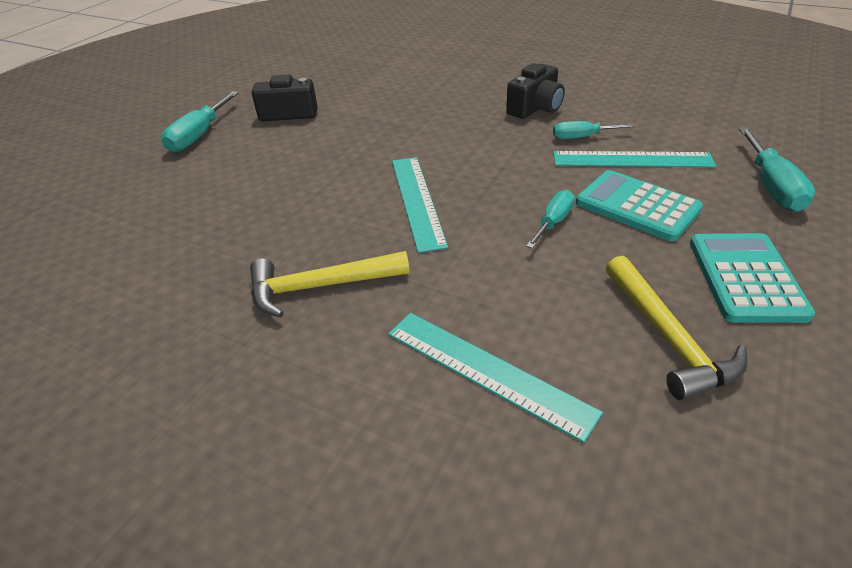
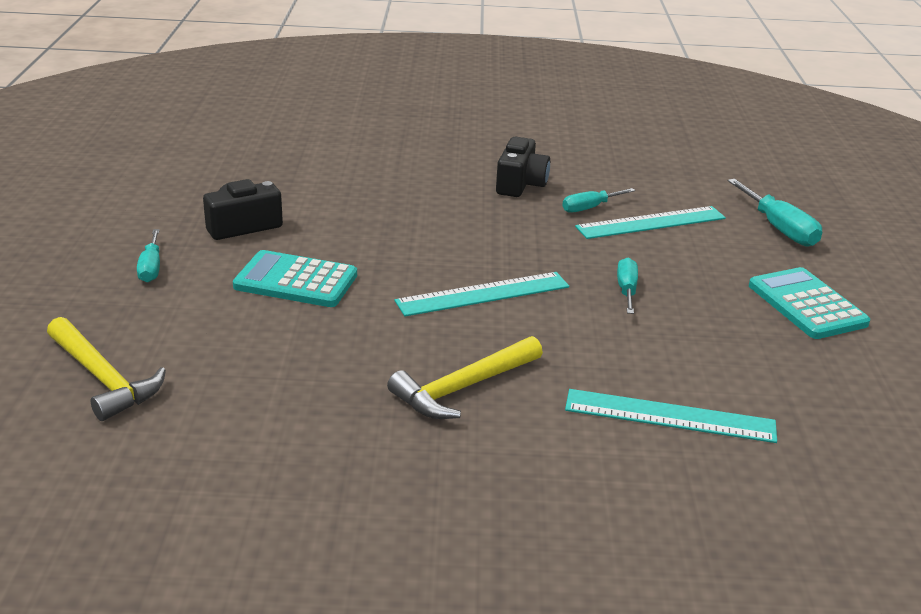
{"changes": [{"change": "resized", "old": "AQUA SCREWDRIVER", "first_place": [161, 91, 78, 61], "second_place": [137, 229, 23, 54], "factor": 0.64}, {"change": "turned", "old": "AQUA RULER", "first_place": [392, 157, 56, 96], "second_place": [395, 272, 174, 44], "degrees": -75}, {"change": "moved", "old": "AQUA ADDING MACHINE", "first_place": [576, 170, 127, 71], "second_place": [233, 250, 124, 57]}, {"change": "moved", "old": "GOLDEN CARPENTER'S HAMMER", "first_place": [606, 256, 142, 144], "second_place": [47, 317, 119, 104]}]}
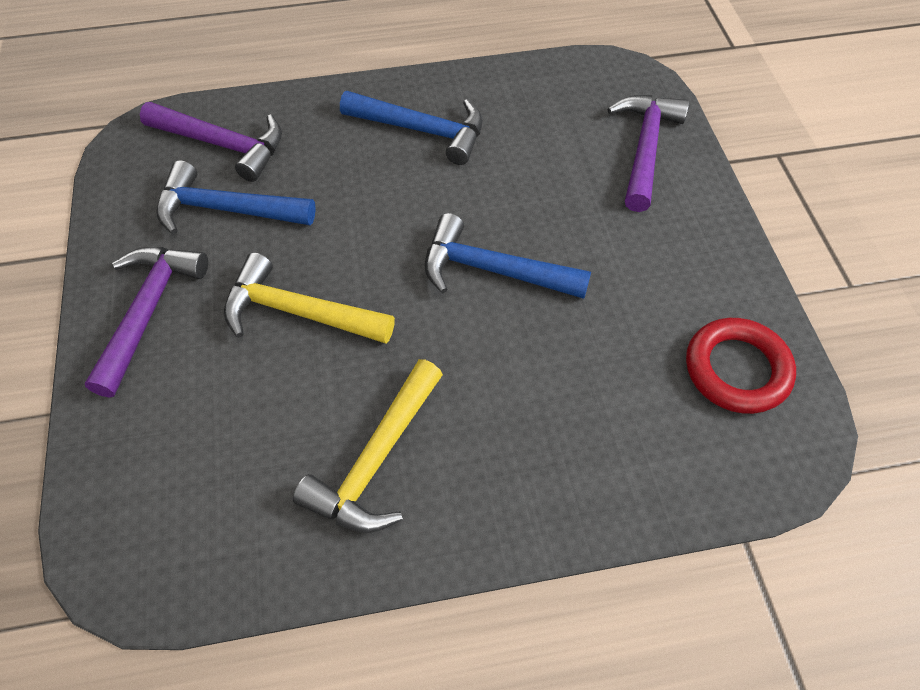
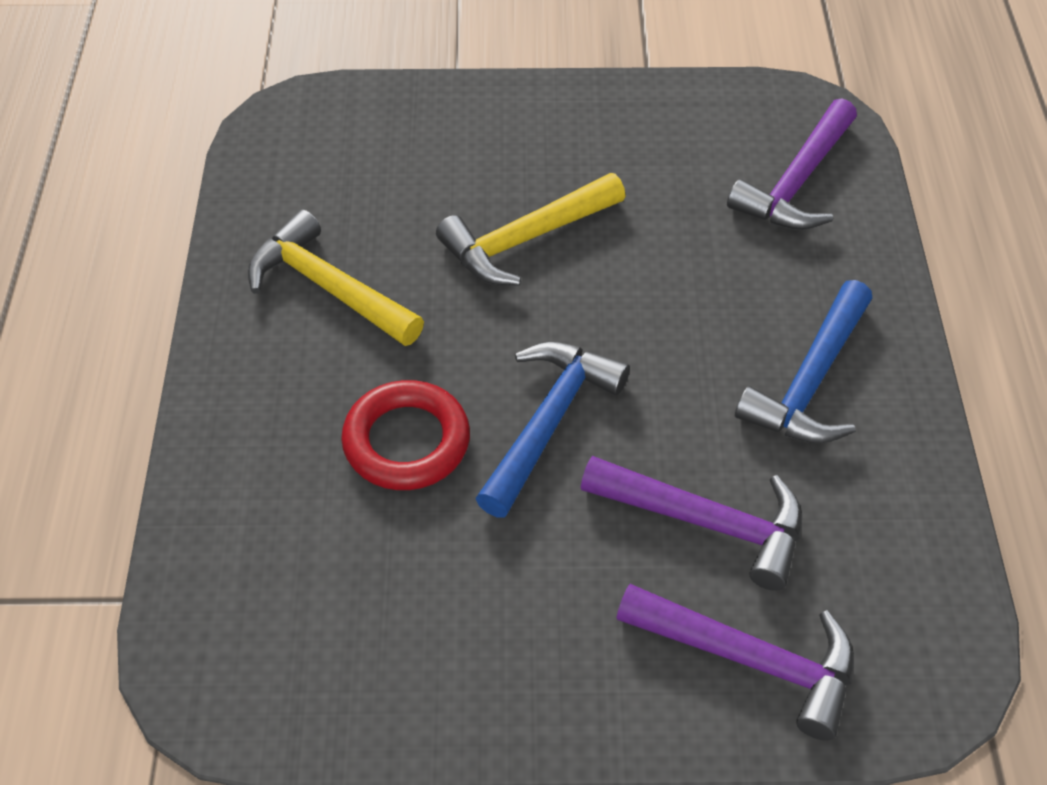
{"changes": [{"change": "moved", "old": "VIOLET CARPENTER'S HAMMER", "first_place": [85, 247, 123, 151], "second_place": [581, 456, 221, 135]}, {"change": "removed", "old": "BLUE CARPENTER'S HAMMER", "first_place": [156, 160, 160, 75]}, {"change": "turned", "old": "GOLDEN CARPENTER'S HAMMER", "first_place": [224, 253, 171, 91], "second_place": [436, 173, 190, 112], "degrees": -150}, {"change": "moved", "old": "RED RING", "first_place": [686, 318, 110, 96], "second_place": [341, 380, 129, 110]}]}
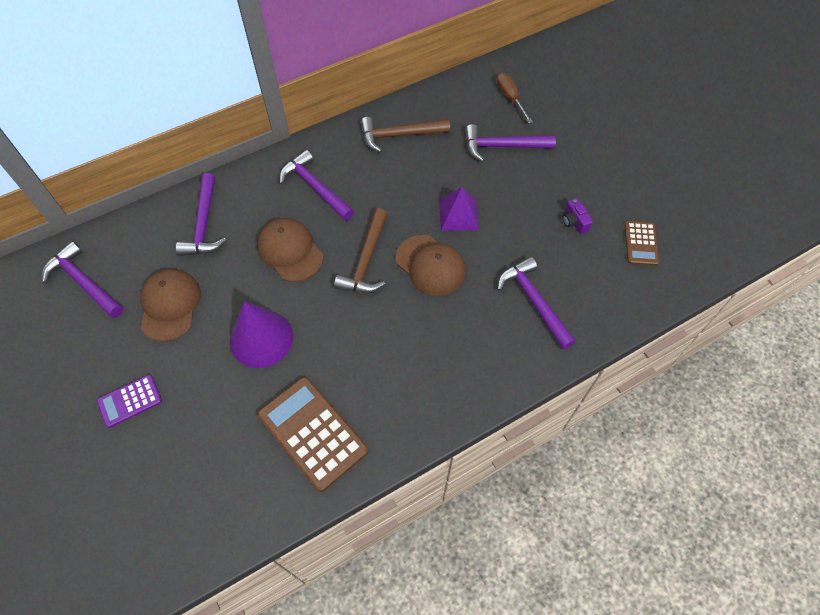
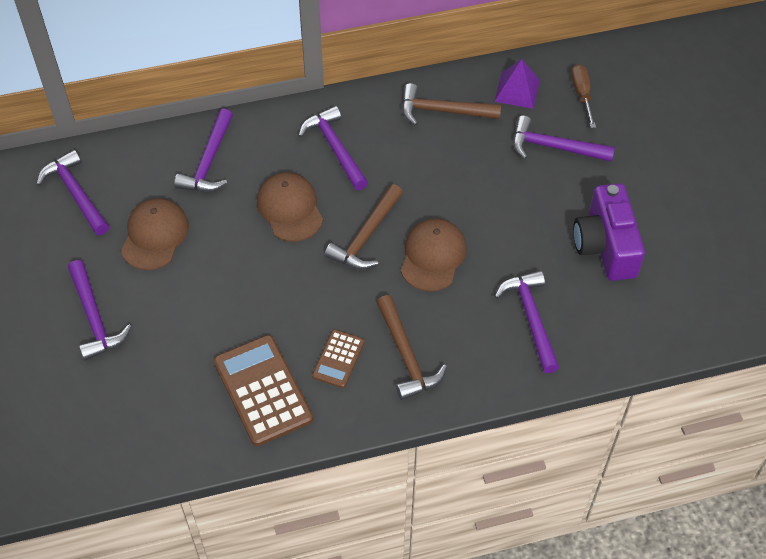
{"changes": [{"change": "replaced", "old": "VIOLET ADDING MACHINE", "new": "VIOLET CARPENTER'S HAMMER", "first_place": [97, 375, 65, 53], "second_place": [68, 260, 64, 101]}, {"change": "removed", "old": "VIOLET CONE", "first_place": [230, 301, 63, 67]}, {"change": "turned", "old": "BROWN BASEBALL CAP", "first_place": [396, 235, 70, 61], "second_place": [401, 218, 66, 74], "degrees": -135}, {"change": "moved", "old": "VIOLET SOLID PYRAMID", "first_place": [439, 187, 40, 44], "second_place": [494, 59, 46, 50]}, {"change": "resized", "old": "VIOLET CAMERA", "first_place": [562, 198, 31, 36], "second_place": [573, 183, 72, 98], "factor": 2.4}, {"change": "moved", "old": "BROWN ADDING MACHINE", "first_place": [625, 221, 34, 45], "second_place": [312, 330, 52, 58]}, {"change": "added", "new": "BROWN CARPENTER'S HAMMER", "second_place": [376, 295, 71, 105]}]}
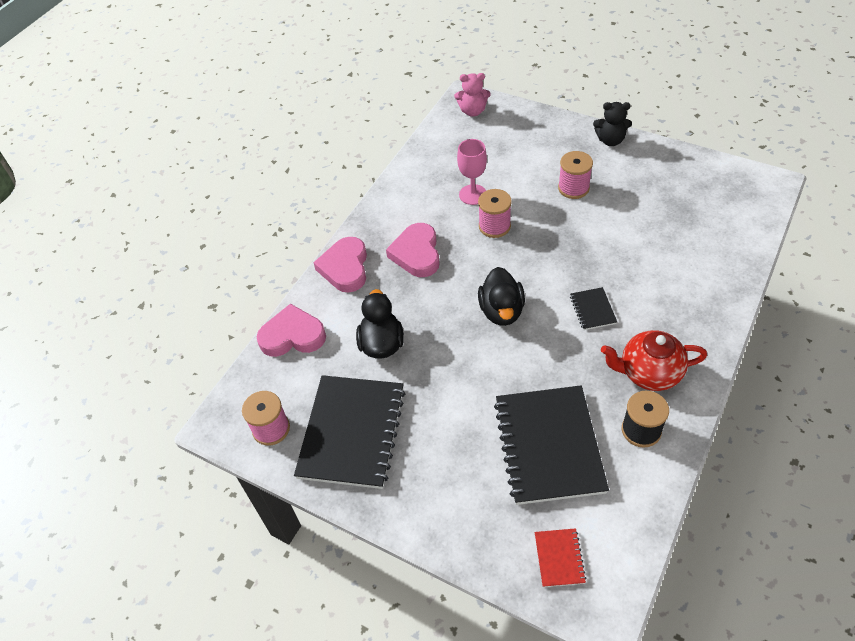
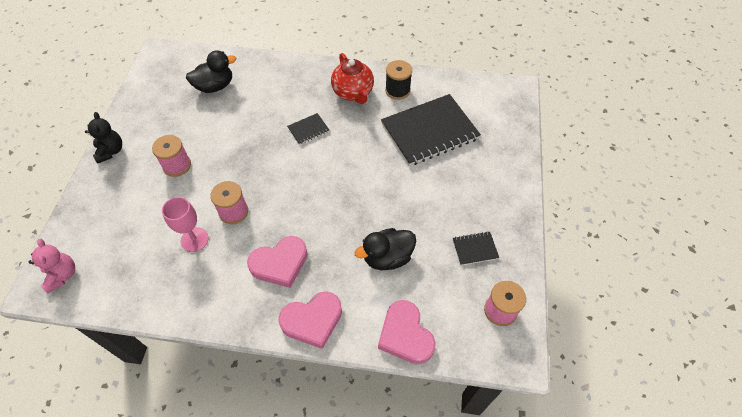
{"changes": [{"change": "resized", "old": "EBONY EXERCISE BOOK", "first_place": [294, 375, 111, 114], "second_place": [453, 231, 46, 34], "factor": 0.43}, {"change": "moved", "old": "EBONY TOY DUCK", "first_place": [478, 267, 47, 59], "second_place": [186, 50, 50, 43]}, {"change": "removed", "old": "RED EXERCISE BOOK", "first_place": [535, 528, 51, 59]}]}
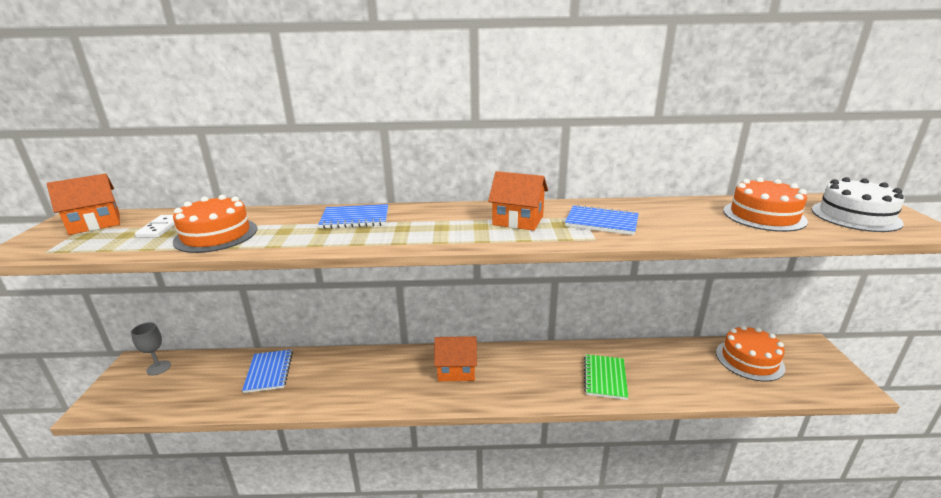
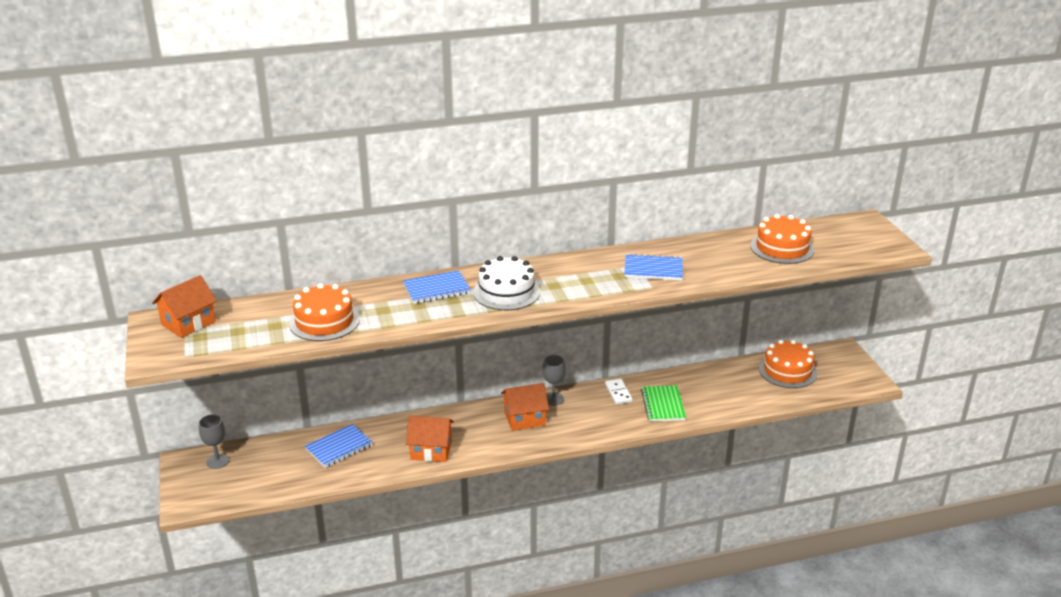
{"changes": [{"change": "moved", "old": "SNOW-WHITE DOMINO", "first_place": [135, 215, 40, 23], "second_place": [605, 379, 28, 26]}, {"change": "turned", "old": "BLUE EXERCISE BOOK", "first_place": [242, 349, 51, 44], "second_place": [305, 424, 68, 44], "degrees": 75}, {"change": "moved", "old": "BRIGHT ORANGE HOUSE", "first_place": [488, 171, 60, 60], "second_place": [406, 416, 48, 46]}, {"change": "moved", "old": "SNOW-WHITE CAKE", "first_place": [812, 177, 93, 55], "second_place": [473, 256, 67, 54]}, {"change": "added", "new": "GREY WINE GLASS", "second_place": [542, 355, 24, 51]}]}
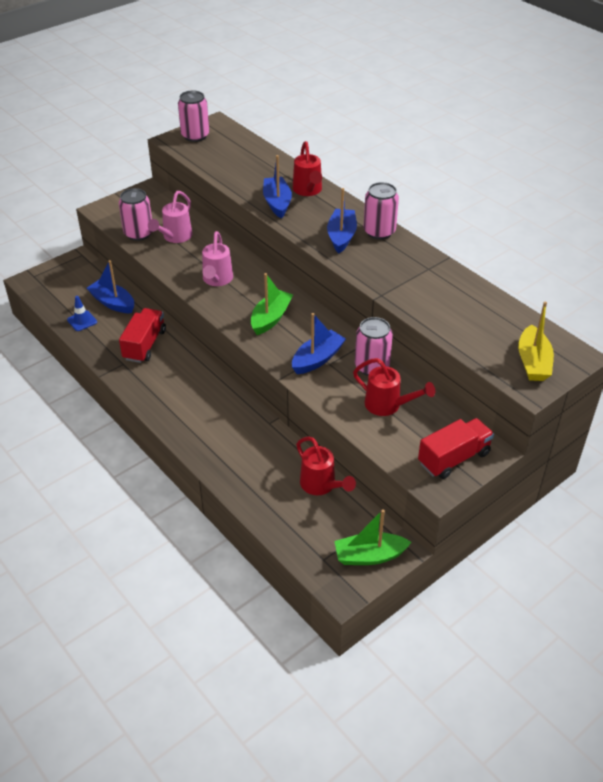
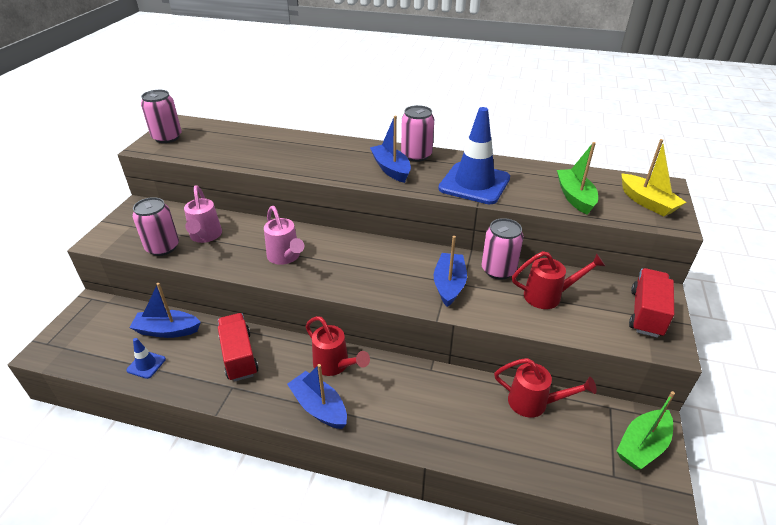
{"changes": [{"change": "moved", "old": "LEAF-GREEN SAILBOAT", "first_place": [251, 273, 42, 62], "second_place": [557, 142, 41, 73]}, {"change": "moved", "old": "BLUE SAILBOAT", "first_place": [263, 155, 29, 64], "second_place": [287, 364, 60, 65]}, {"change": "moved", "old": "RED WATERING POT", "first_place": [293, 141, 29, 55], "second_place": [305, 316, 65, 60]}, {"change": "added", "new": "BLUE SAFETY CONE", "second_place": [438, 107, 72, 97]}]}
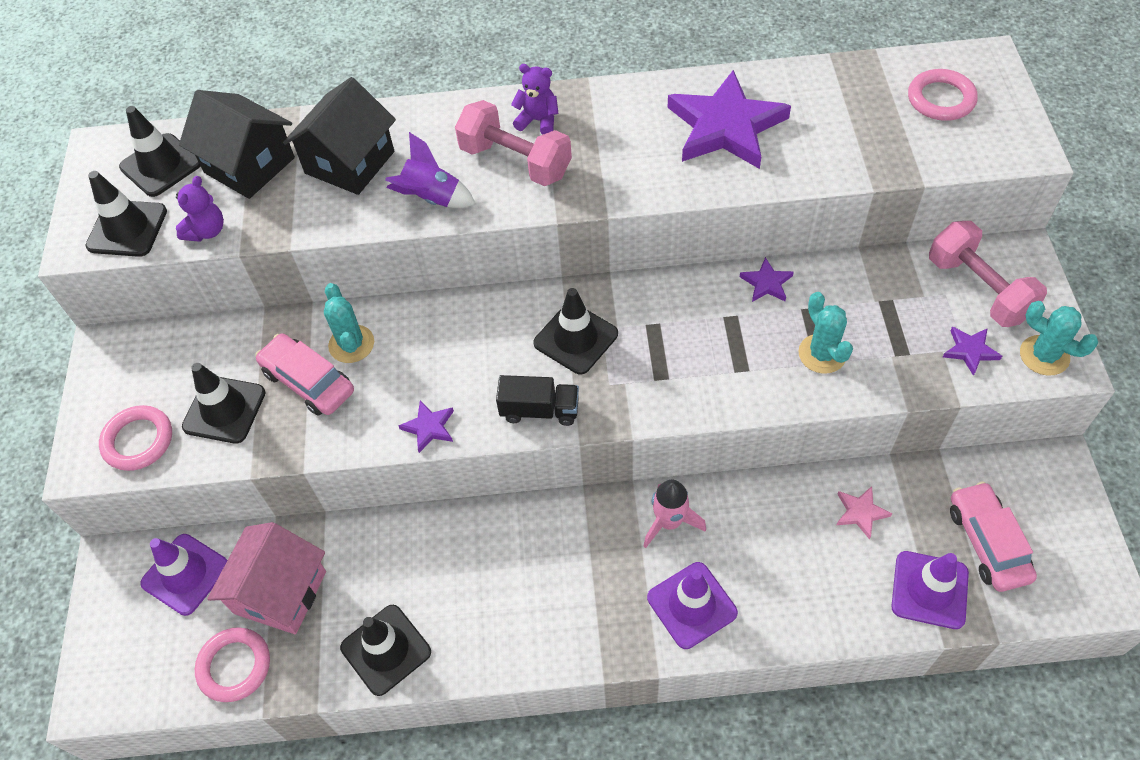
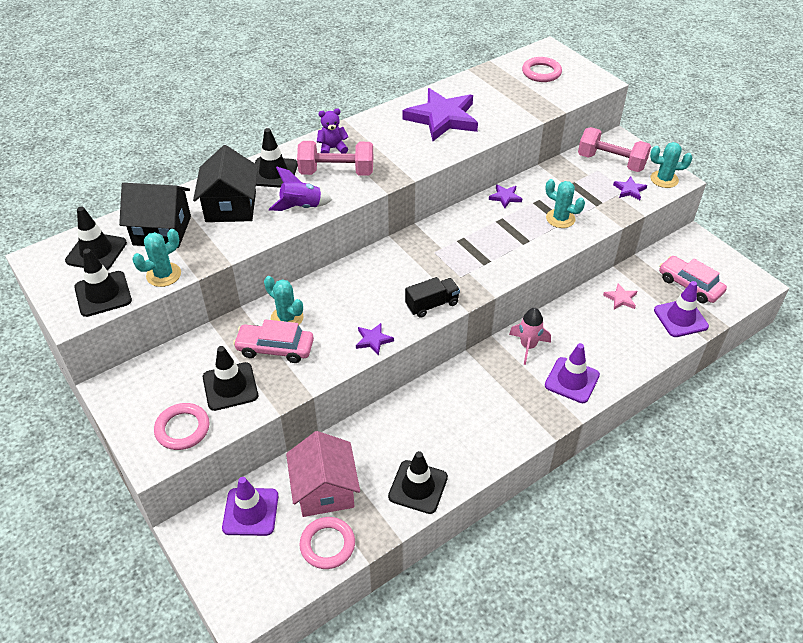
{"changes": [{"change": "replaced", "old": "VIOLET TEDDY", "new": "AQUA CACTUS", "first_place": [176, 176, 48, 66], "second_place": [132, 229, 49, 58]}, {"change": "moved", "old": "EBONY SAFETY CONE", "first_place": [533, 288, 85, 87], "second_place": [255, 128, 43, 60]}]}
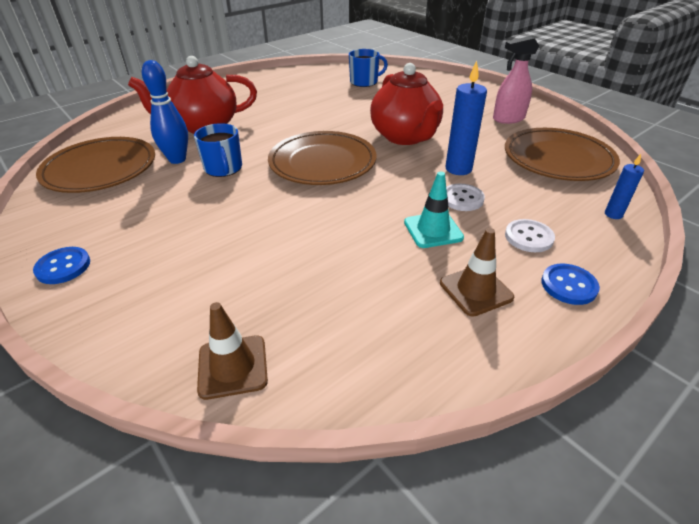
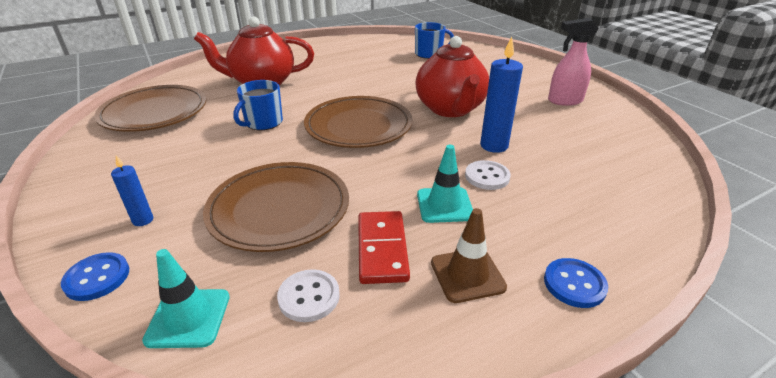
{"changes": [{"change": "moved", "old": "BLUE SEWING BUTTON", "first_place": [33, 247, 57, 37], "second_place": [61, 252, 68, 49]}, {"change": "removed", "old": "BLUE SKITTLE", "first_place": [142, 60, 46, 104]}, {"change": "turned", "old": "BLUE TEA MUG", "first_place": [194, 123, 48, 54], "second_place": [233, 80, 50, 50], "degrees": 45}, {"change": "recoloured", "old": "BROWN SAFETY CONE", "new": "AQUA SAFETY CONE", "first_place": [197, 302, 71, 98], "second_place": [142, 249, 88, 99]}, {"change": "moved", "old": "BROWN PLATE", "first_place": [505, 128, 115, 53], "second_place": [203, 162, 146, 90]}, {"change": "moved", "old": "SNOW-WHITE SEWING BUTTON", "first_place": [505, 219, 50, 33], "second_place": [277, 269, 63, 53]}, {"change": "moved", "old": "BLUE PILLAR CANDLE", "first_place": [605, 154, 39, 65], "second_place": [111, 155, 42, 71]}, {"change": "added", "new": "RED DOMINO", "second_place": [358, 211, 52, 73]}]}
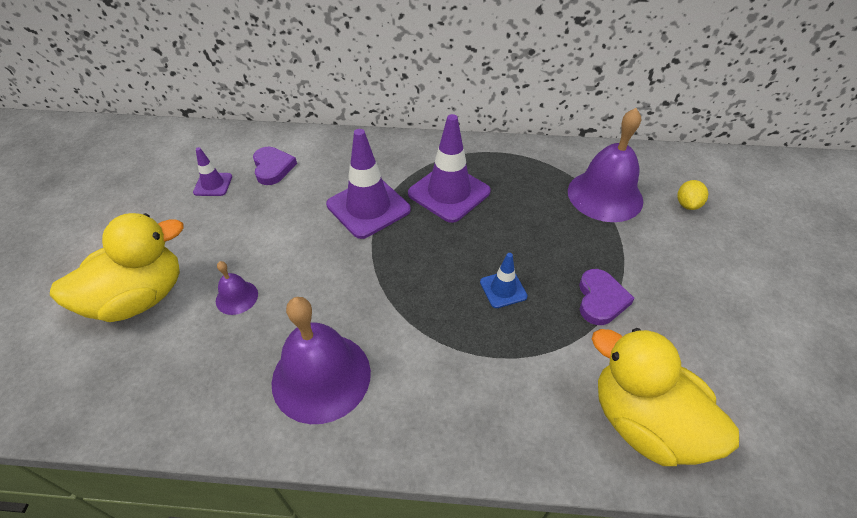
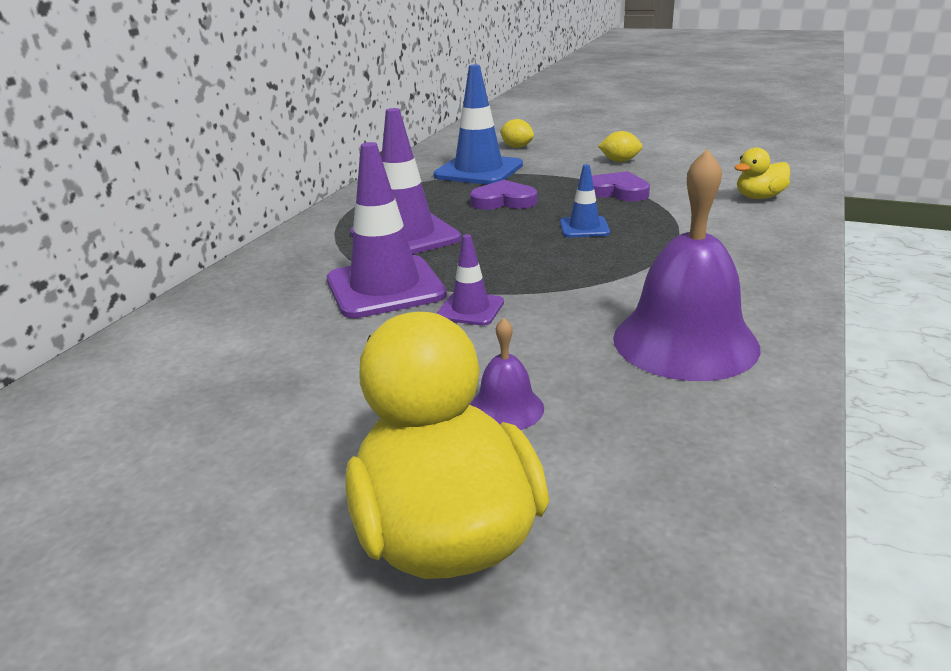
{"changes": [{"change": "moved", "old": "VIOLET SAFETY CONE", "first_place": [193, 147, 39, 49], "second_place": [436, 234, 68, 92]}, {"change": "moved", "old": "VIOLET HEART SHAPE", "first_place": [253, 147, 44, 38], "second_place": [470, 180, 67, 30]}, {"change": "replaced", "old": "VIOLET HAND BELL", "new": "BLUE SAFETY CONE", "first_place": [568, 108, 75, 114], "second_place": [433, 64, 90, 121]}, {"change": "resized", "old": "GOLDEN TOY DUCK", "first_place": [592, 328, 147, 138], "second_place": [735, 148, 55, 51], "factor": 0.5}, {"change": "added", "new": "GOLDEN TOY LEMON", "second_place": [598, 131, 44, 31]}]}
